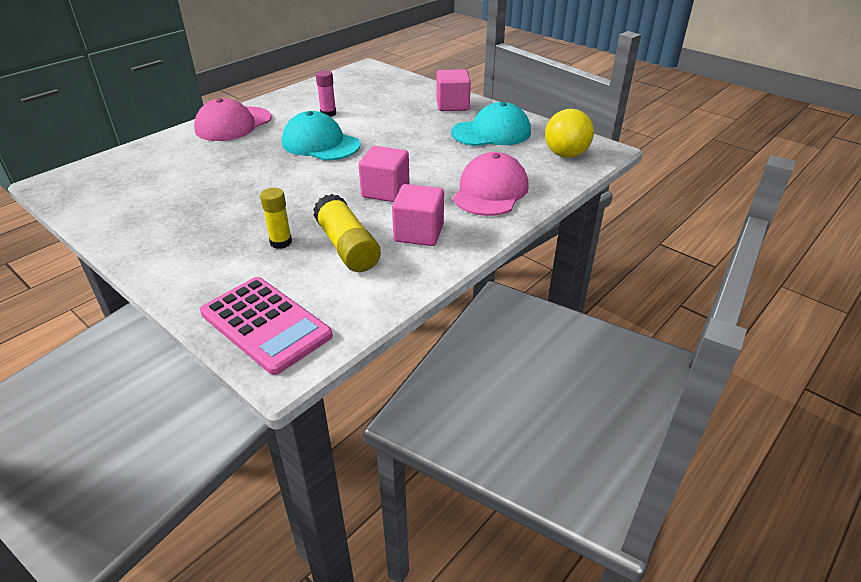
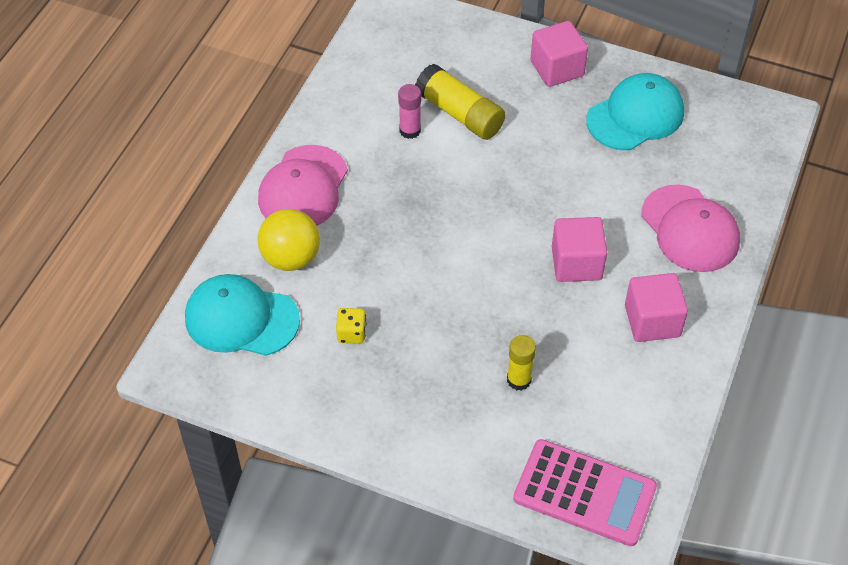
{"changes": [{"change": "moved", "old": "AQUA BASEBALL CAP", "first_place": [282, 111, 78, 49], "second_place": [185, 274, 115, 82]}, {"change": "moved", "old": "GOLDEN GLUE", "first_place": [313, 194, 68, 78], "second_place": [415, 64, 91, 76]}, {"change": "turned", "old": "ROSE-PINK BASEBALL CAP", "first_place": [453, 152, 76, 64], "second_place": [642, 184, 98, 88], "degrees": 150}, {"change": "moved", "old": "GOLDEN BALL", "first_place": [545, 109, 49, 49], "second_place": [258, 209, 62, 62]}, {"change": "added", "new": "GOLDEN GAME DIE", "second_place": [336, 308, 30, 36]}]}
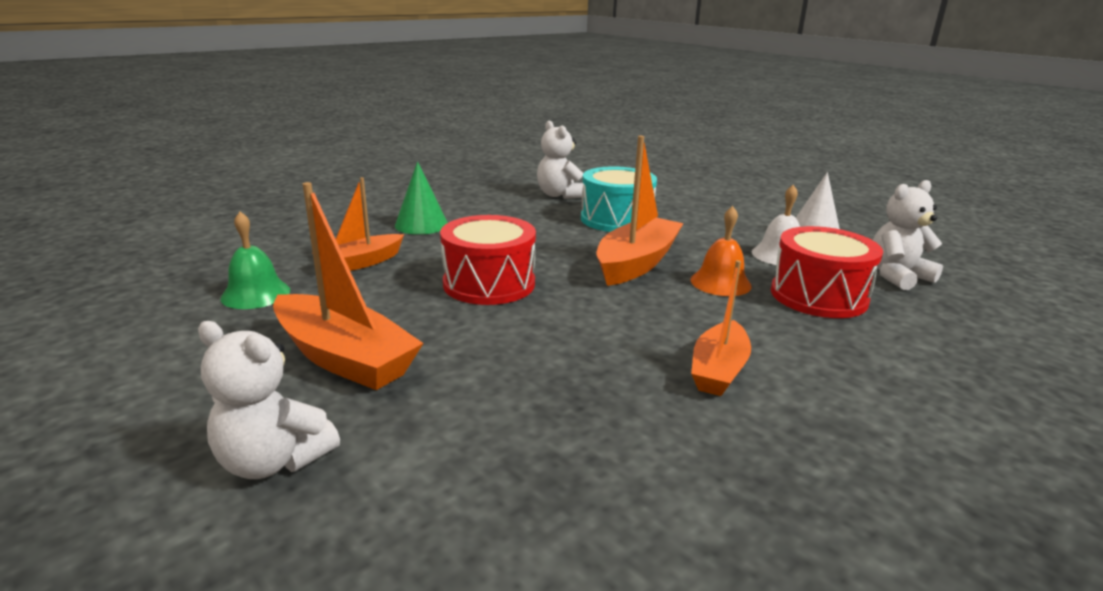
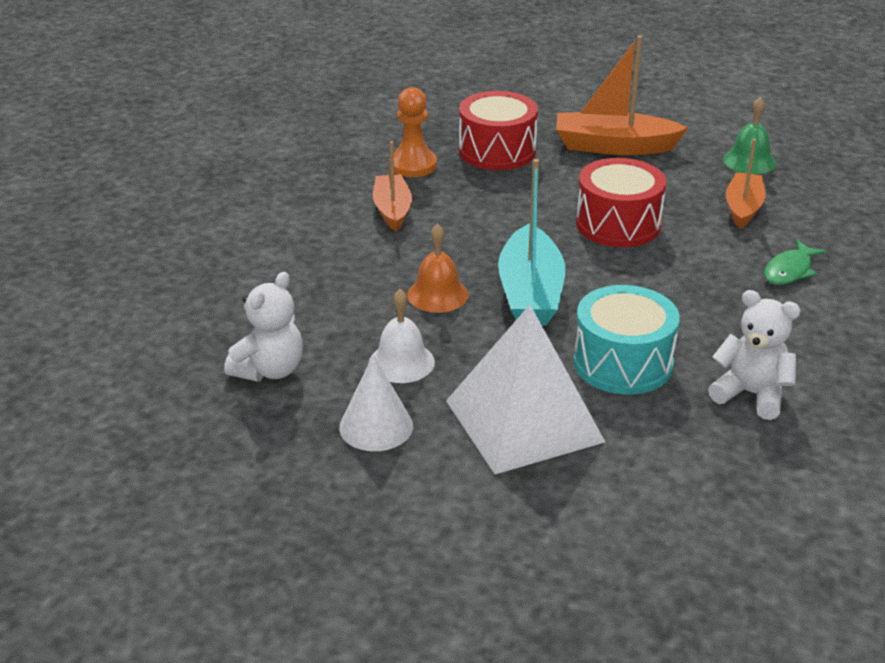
{"changes": [{"change": "removed", "old": "SNOW-WHITE TEDDY", "first_place": [198, 321, 142, 158]}, {"change": "replaced", "old": "LEAF-GREEN CONE", "new": "LEAF-GREEN TOY FISH", "first_place": [395, 161, 53, 74], "second_place": [764, 240, 63, 45]}, {"change": "recoloured", "old": "BRIGHT ORANGE SAILBOAT", "new": "AQUA SAILBOAT", "first_place": [597, 136, 87, 150], "second_place": [498, 159, 67, 167]}, {"change": "moved", "old": "RED SNARE DRUM", "first_place": [771, 226, 112, 92], "second_place": [459, 91, 79, 79]}, {"change": "added", "new": "BRIGHT ORANGE PAWN", "second_place": [389, 87, 48, 90]}, {"change": "added", "new": "SNOW-WHITE SOLID PYRAMID", "second_place": [446, 305, 159, 169]}]}
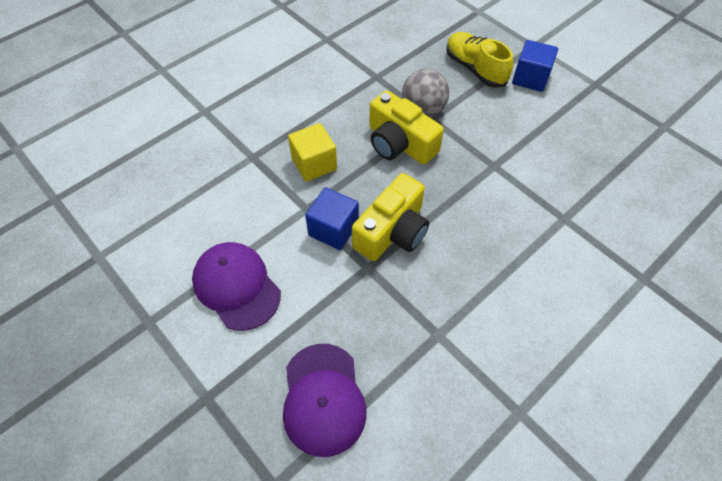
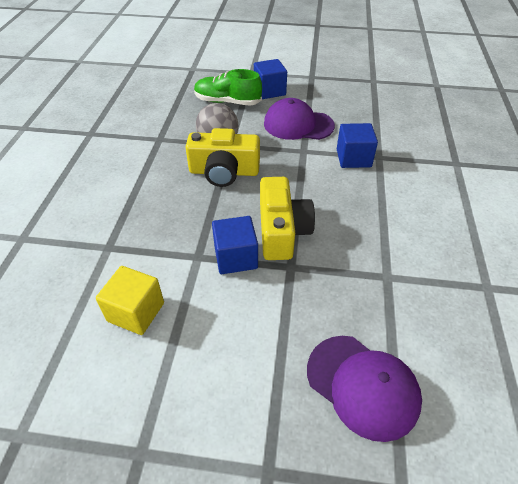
{"changes": [{"change": "moved", "old": "VIOLET BASEBALL CAP", "first_place": [192, 242, 89, 89], "second_place": [264, 98, 71, 42]}, {"change": "moved", "old": "GOLDEN CUBE", "first_place": [288, 123, 49, 59], "second_place": [96, 266, 68, 69]}, {"change": "recoloured", "old": "GOLDEN SNEAKER", "new": "LEAF-GREEN SNEAKER", "first_place": [446, 32, 67, 56], "second_place": [194, 69, 68, 37]}, {"change": "added", "new": "BLUE CUBE", "second_place": [337, 123, 41, 45]}]}
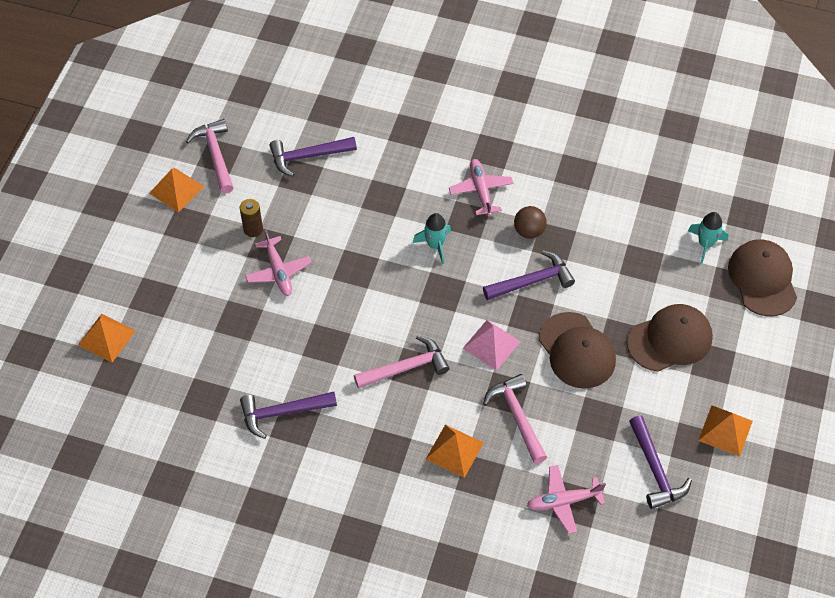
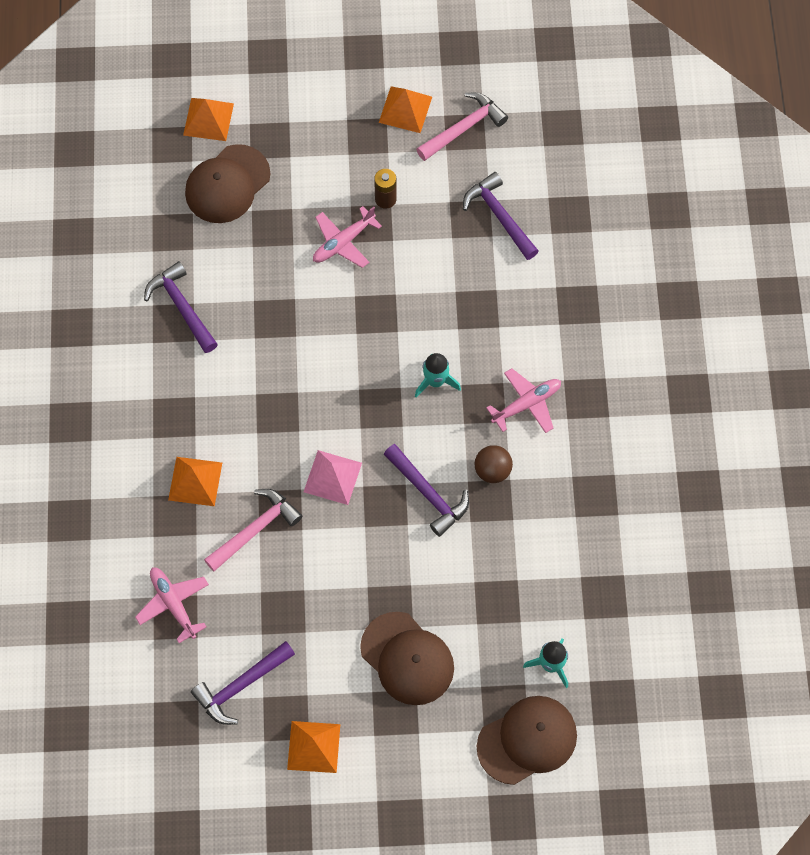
{"changes": [{"change": "removed", "old": "ROSE-PINK CARPENTER'S HAMMER", "first_place": [354, 335, 96, 54]}, {"change": "moved", "old": "BROWN BASEBALL CAP", "first_place": [539, 312, 77, 77], "second_place": [185, 144, 86, 79]}]}
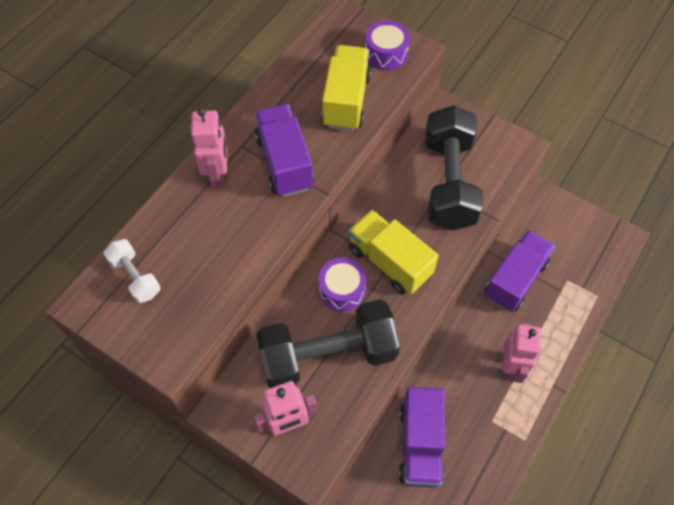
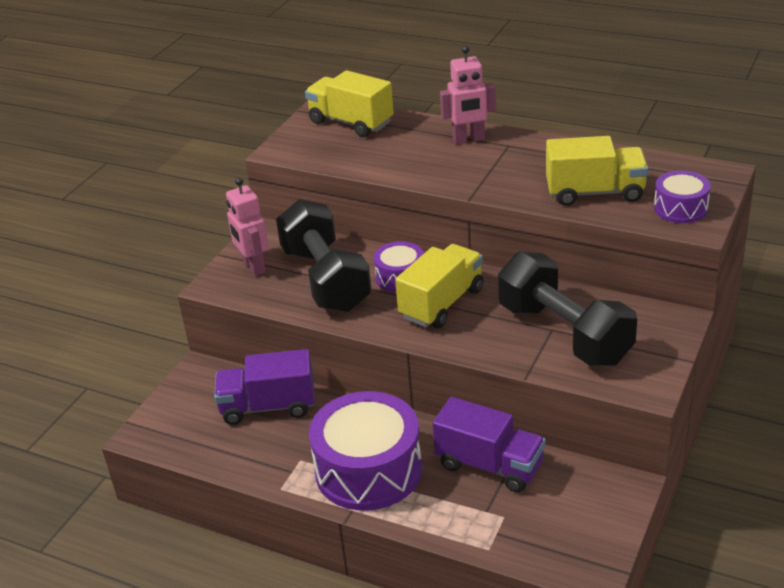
{"changes": [{"change": "replaced", "old": "SNOW-WHITE FREE WEIGHT", "new": "GOLDEN TOY TRUCK", "first_place": [103, 239, 58, 64], "second_place": [305, 70, 89, 67]}, {"change": "removed", "old": "VIOLET TOY TRUCK", "first_place": [255, 104, 59, 93]}, {"change": "turned", "old": "EBONY FREE WEIGHT", "first_place": [425, 105, 59, 125], "second_place": [498, 251, 139, 115], "degrees": 60}, {"change": "replaced", "old": "ROSE-PINK ROBOT FIGURE", "new": "VIOLET SNARE DRUM", "first_place": [503, 323, 38, 60], "second_place": [309, 391, 113, 120]}]}
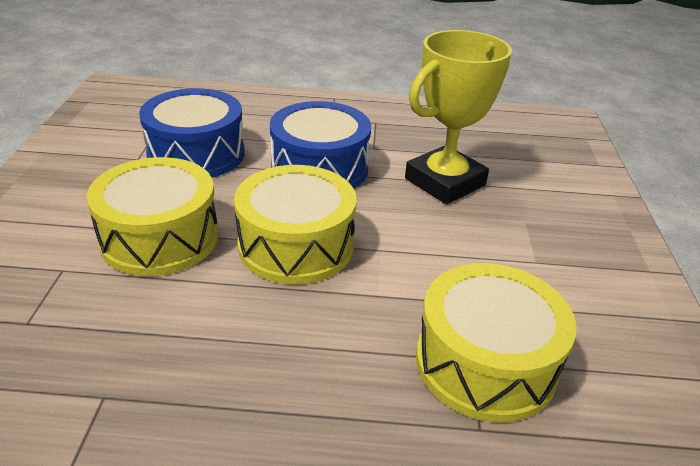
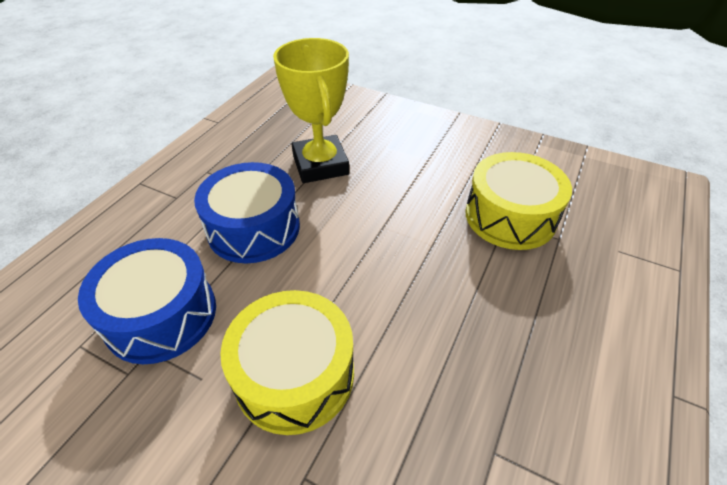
{"changes": [{"change": "removed", "old": "GOLDEN SNARE DRUM", "first_place": [234, 165, 123, 119]}]}
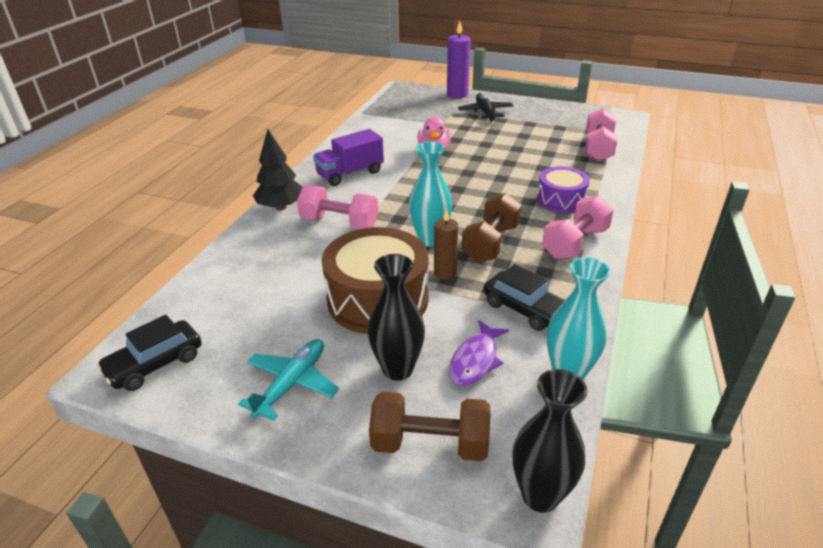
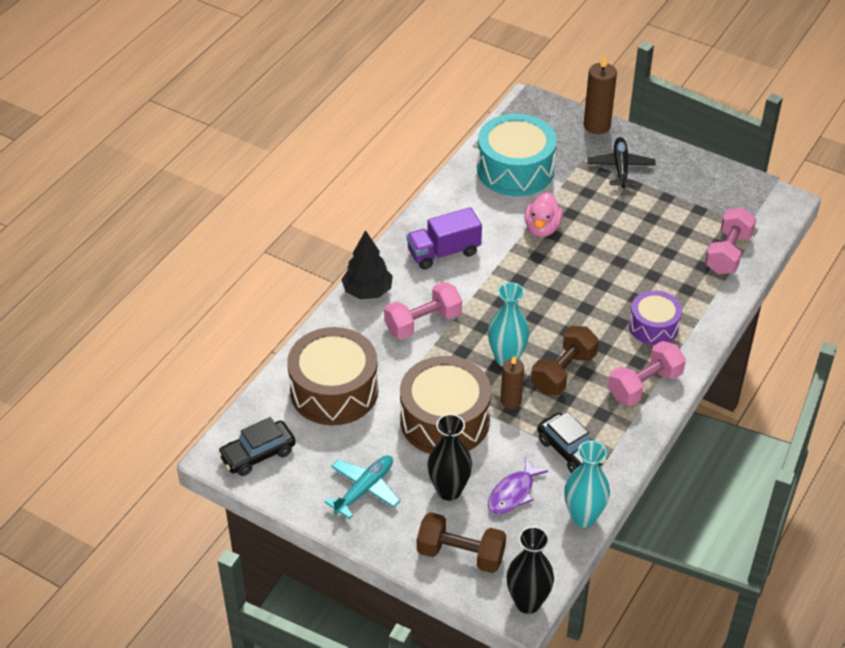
{"changes": [{"change": "turned", "old": "ROSE-PINK FREE WEIGHT", "first_place": [297, 185, 81, 44], "second_place": [384, 282, 78, 57], "degrees": -60}, {"change": "recoloured", "old": "VIOLET PILLAR CANDLE", "new": "BROWN PILLAR CANDLE", "first_place": [447, 21, 24, 77], "second_place": [584, 54, 33, 80]}, {"change": "added", "new": "BROWN SNARE DRUM", "second_place": [287, 327, 91, 98]}, {"change": "added", "new": "AQUA SNARE DRUM", "second_place": [477, 114, 80, 82]}]}
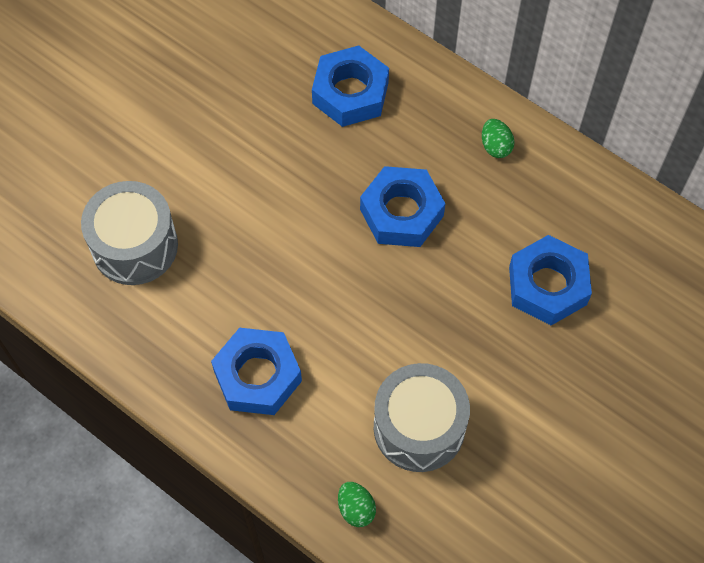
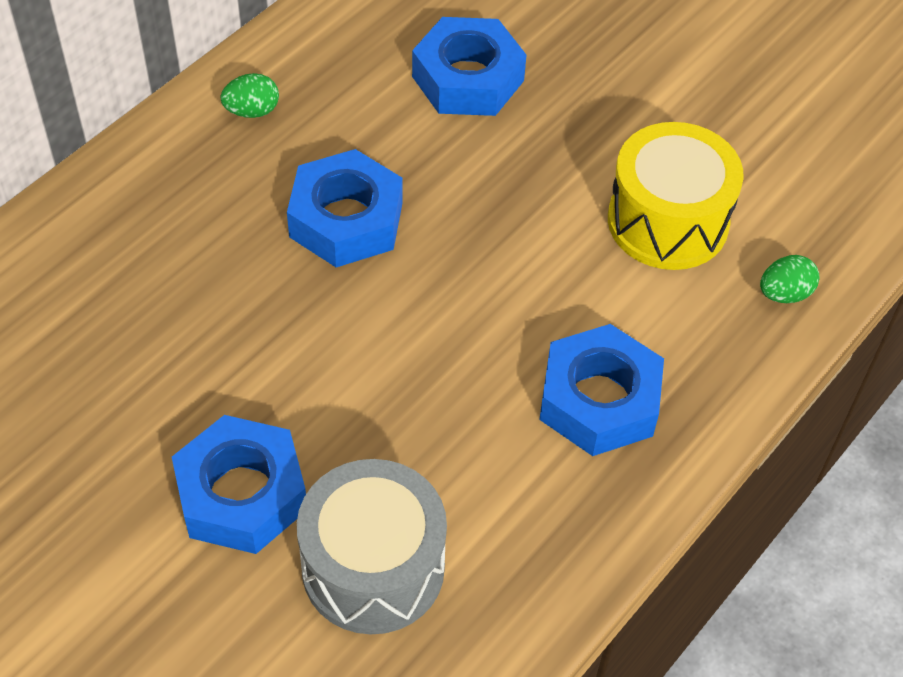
{"changes": [{"change": "moved", "old": "BLUE HEXAGON NUT", "first_place": [312, 45, 77, 82], "second_place": [172, 415, 134, 139]}, {"change": "recoloured", "old": "GREY SNARE DRUM", "new": "GOLDEN SNARE DRUM", "first_place": [374, 363, 96, 109], "second_place": [608, 122, 136, 148]}]}
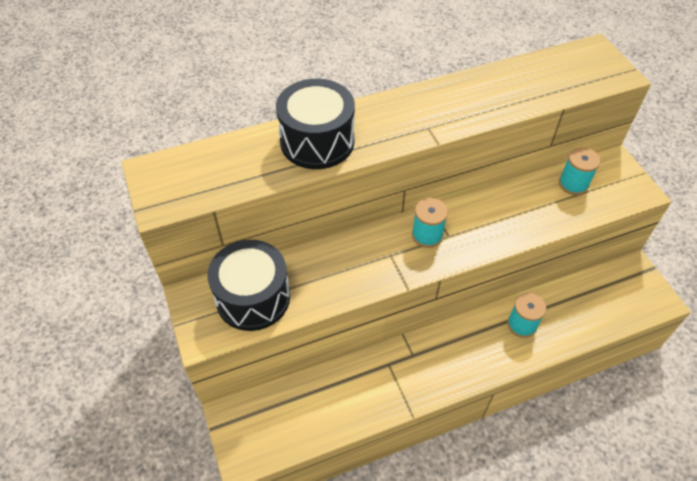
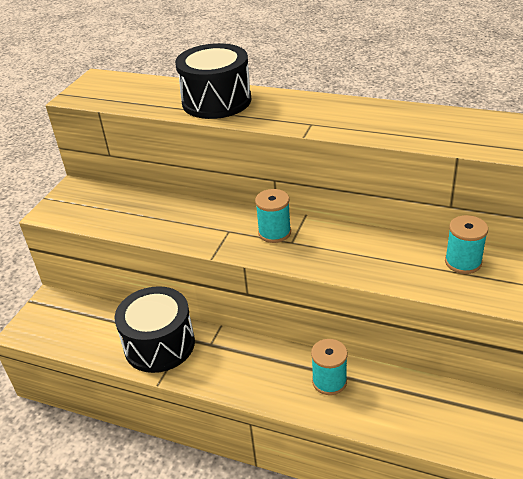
{"changes": [{"change": "moved", "old": "EBONY SNARE DRUM", "first_place": [207, 240, 83, 91], "second_place": [115, 286, 80, 87]}]}
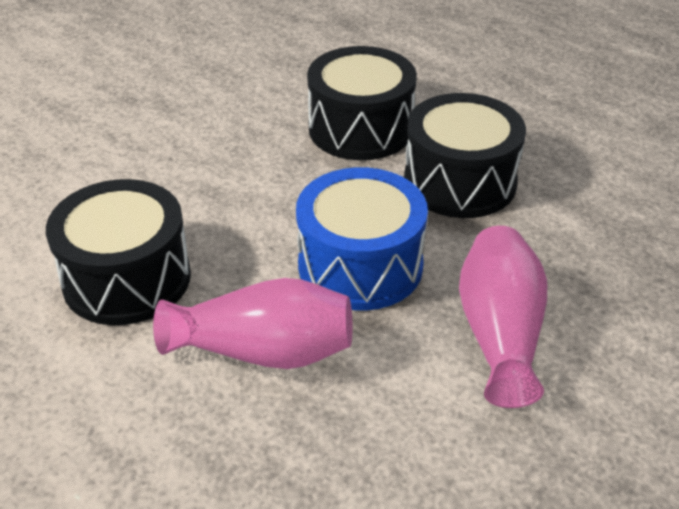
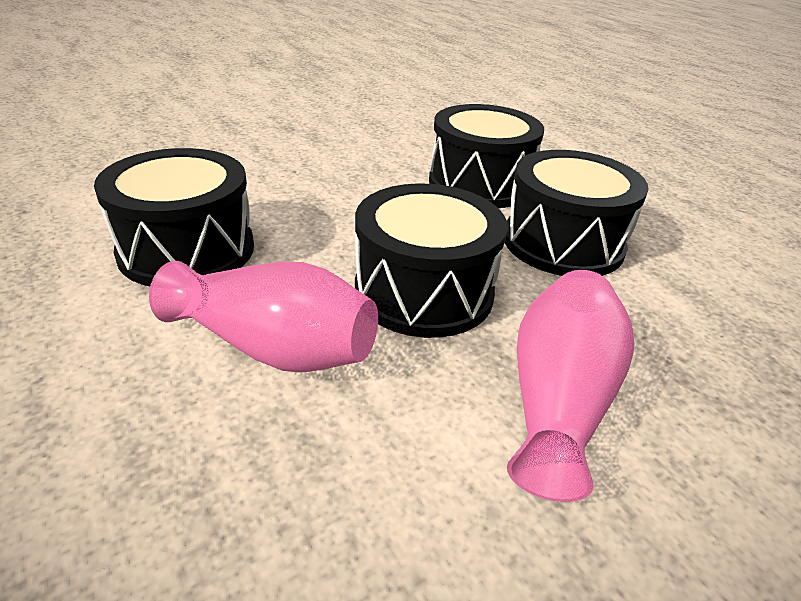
{"changes": [{"change": "recoloured", "old": "BLUE SNARE DRUM", "new": "EBONY SNARE DRUM", "first_place": [296, 167, 132, 144], "second_place": [355, 183, 153, 155]}]}
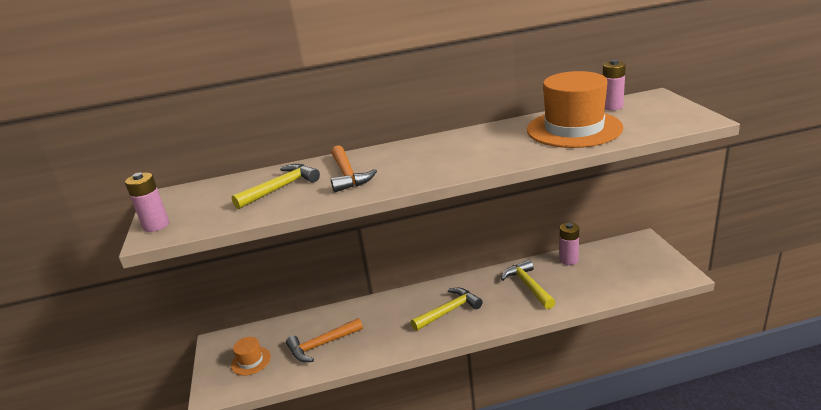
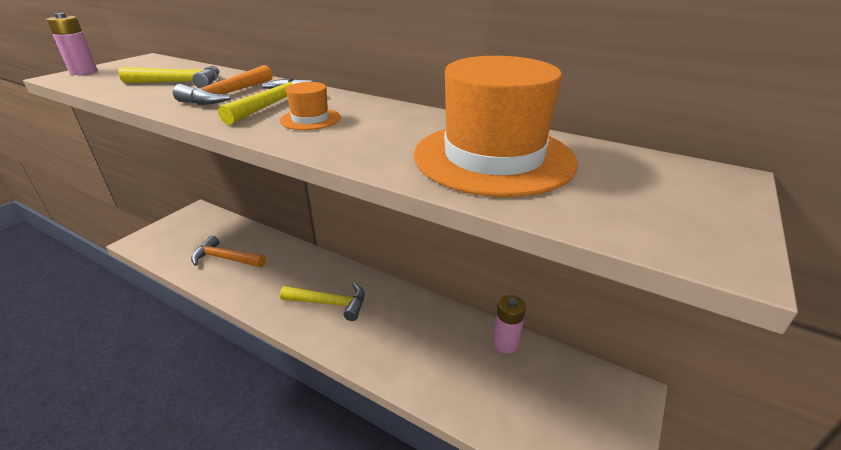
{"changes": [{"change": "moved", "old": "BRIGHT ORANGE TOP HAT", "first_place": [231, 337, 40, 39], "second_place": [280, 82, 61, 48]}, {"change": "moved", "old": "GOLDEN CARPENTER'S HAMMER", "first_place": [501, 260, 54, 49], "second_place": [218, 78, 97, 47]}, {"change": "removed", "old": "ROSE-PINK POWER CELL", "first_place": [603, 60, 23, 50]}]}
